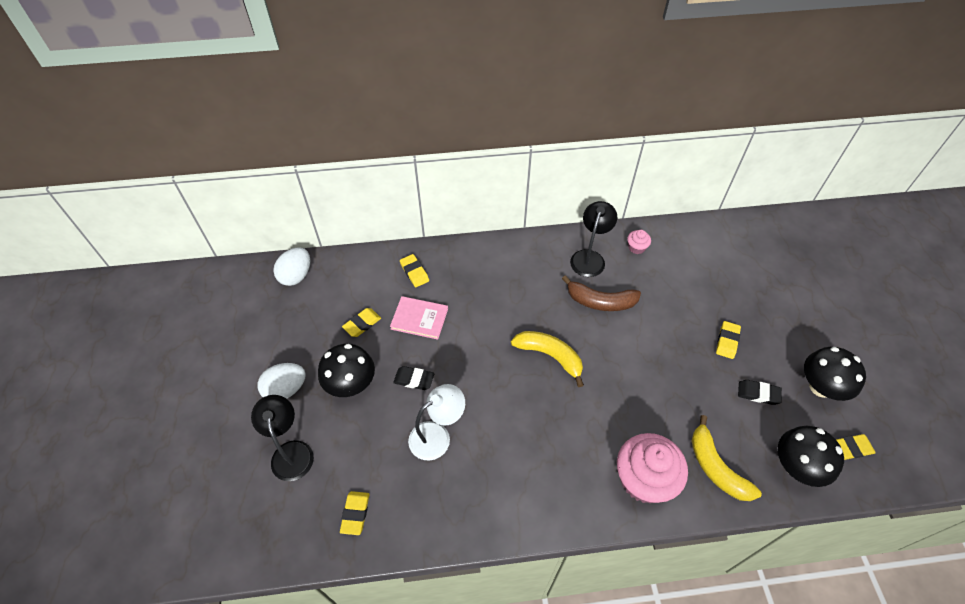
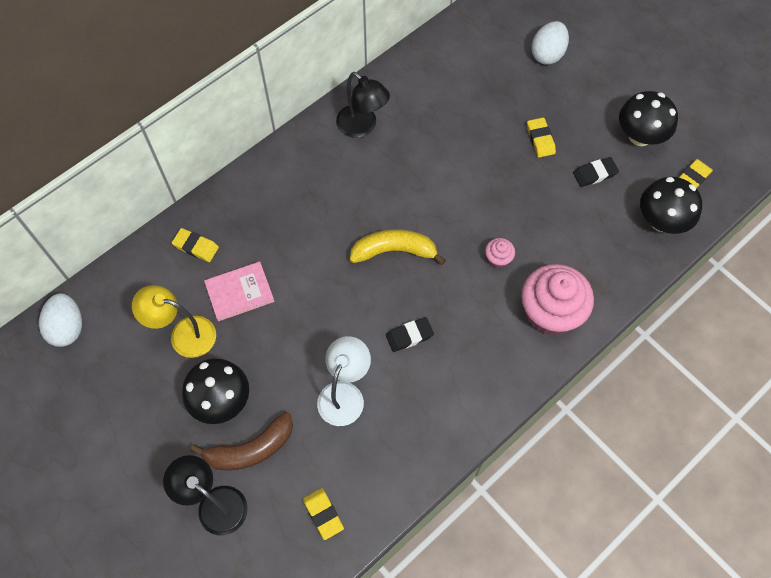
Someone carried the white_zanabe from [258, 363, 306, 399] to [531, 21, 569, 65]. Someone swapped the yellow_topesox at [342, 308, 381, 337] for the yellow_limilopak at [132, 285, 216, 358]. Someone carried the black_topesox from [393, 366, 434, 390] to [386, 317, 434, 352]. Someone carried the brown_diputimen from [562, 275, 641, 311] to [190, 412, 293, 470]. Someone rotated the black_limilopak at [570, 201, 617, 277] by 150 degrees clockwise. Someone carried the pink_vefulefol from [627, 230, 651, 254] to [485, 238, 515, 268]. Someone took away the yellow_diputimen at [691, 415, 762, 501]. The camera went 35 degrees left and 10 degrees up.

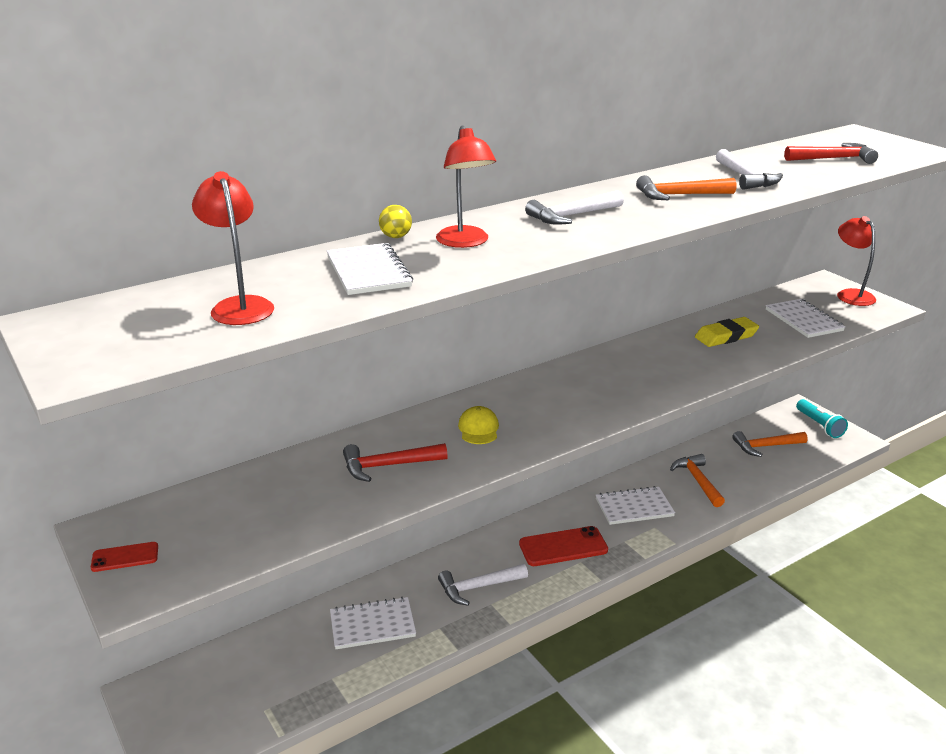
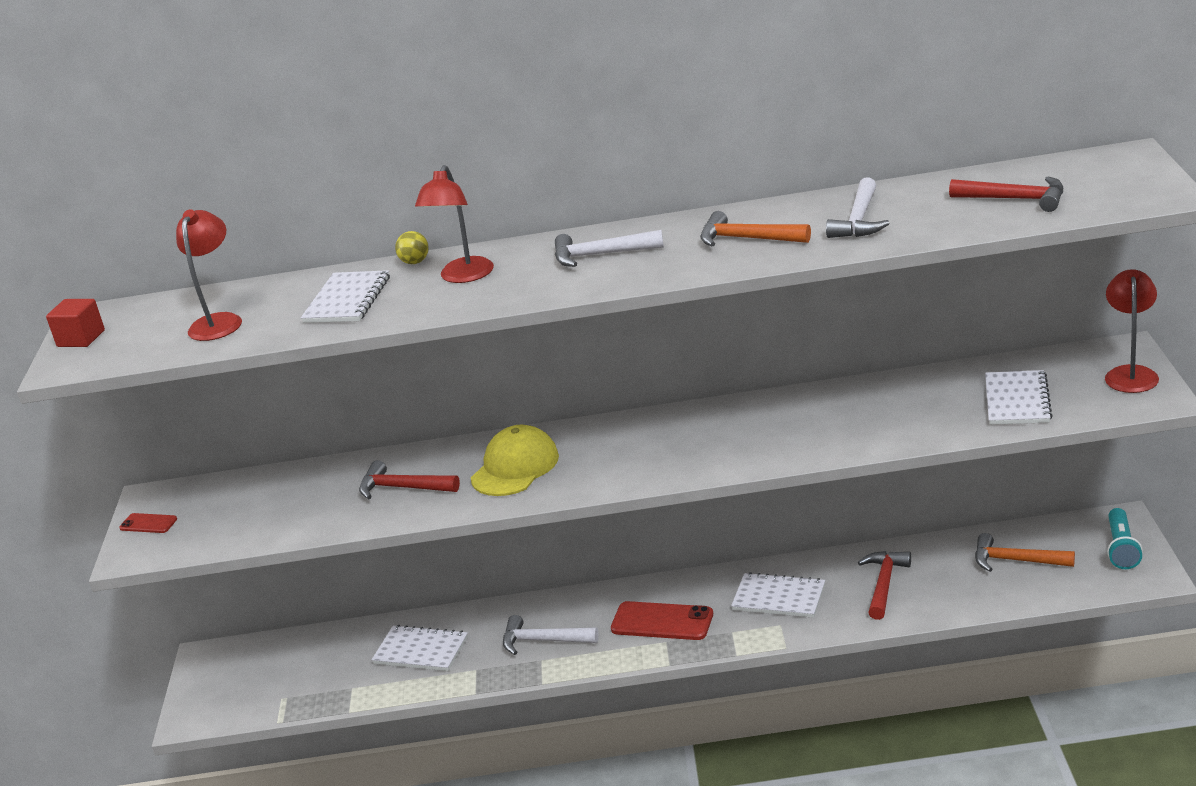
Someone scaled the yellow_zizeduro at [458, 406, 499, 444] by 1.74. Someone repainted the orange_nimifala at [670, 454, 725, 507], which became the red_nimifala at [858, 551, 911, 620]. Someone took away the yellow_topesox at [695, 317, 759, 347]. Someone put down the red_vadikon at [46, 299, 105, 347]. The camera went 35 degrees right and 0 degrees up.

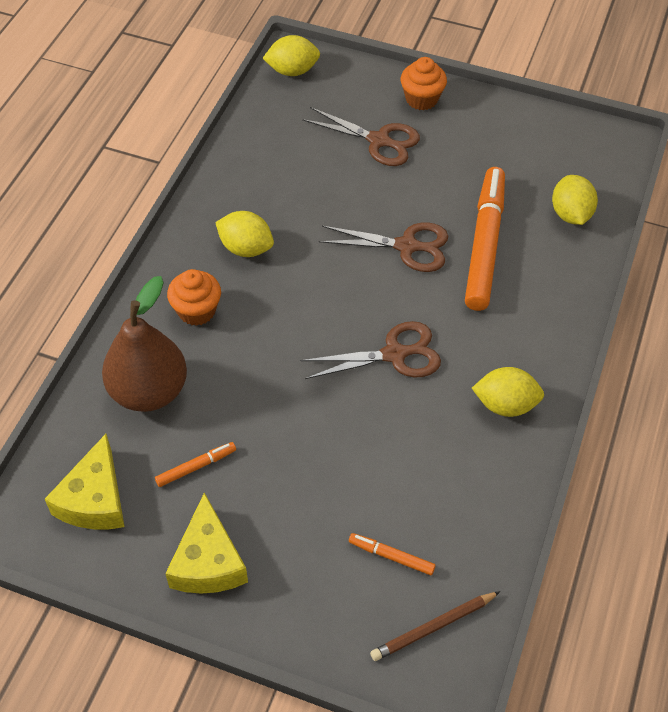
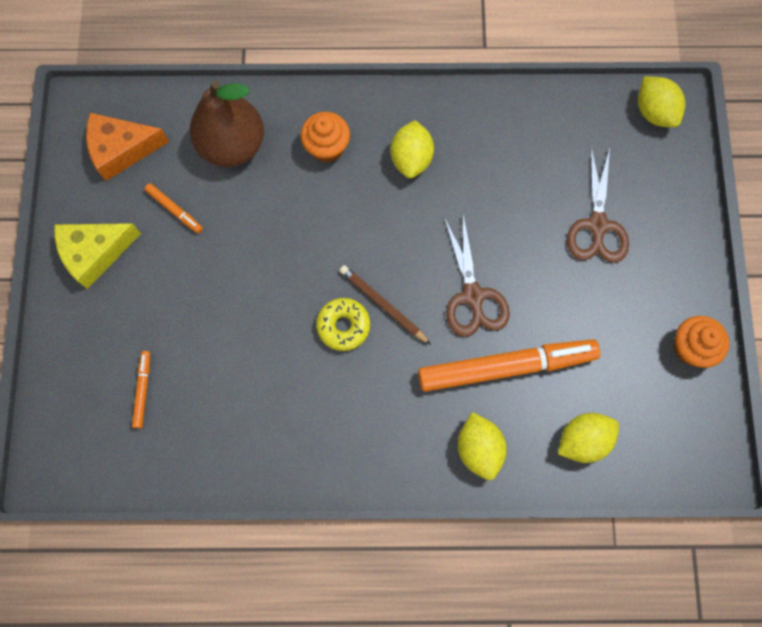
Someone repainted the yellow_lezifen at [45, 434, 125, 529], which became the orange_lezifen at [86, 113, 169, 181]. Someone swapped the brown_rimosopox at [301, 321, 441, 379] for the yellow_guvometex at [316, 298, 370, 351]. Someone carried the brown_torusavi from [370, 591, 500, 661] to [339, 265, 431, 345]. Someone carried the orange_vefulefol from [401, 57, 447, 110] to [674, 316, 729, 368]. Someone carried the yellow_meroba from [472, 367, 544, 417] to [458, 412, 507, 480]. The camera went 70 degrees right and 20 degrees up.

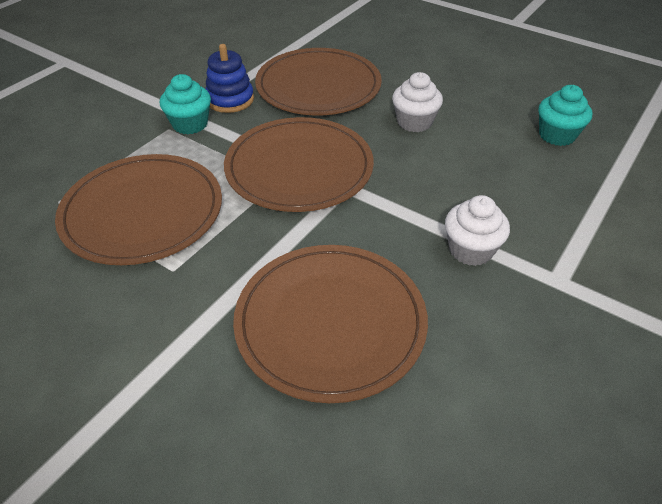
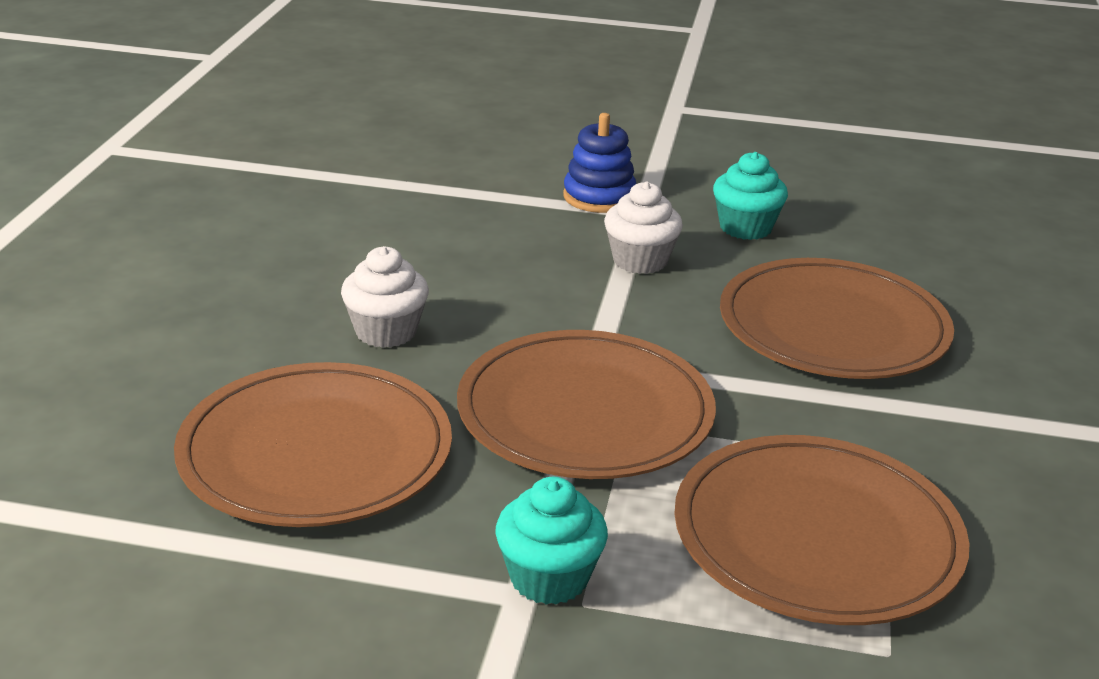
Someone carried the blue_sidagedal from [205, 44, 254, 113] to [563, 113, 636, 213]. Someone carried the turquoise_vefulefol from [539, 85, 592, 146] to [713, 152, 788, 240]. The camera went 115 degrees left and 15 degrees down.

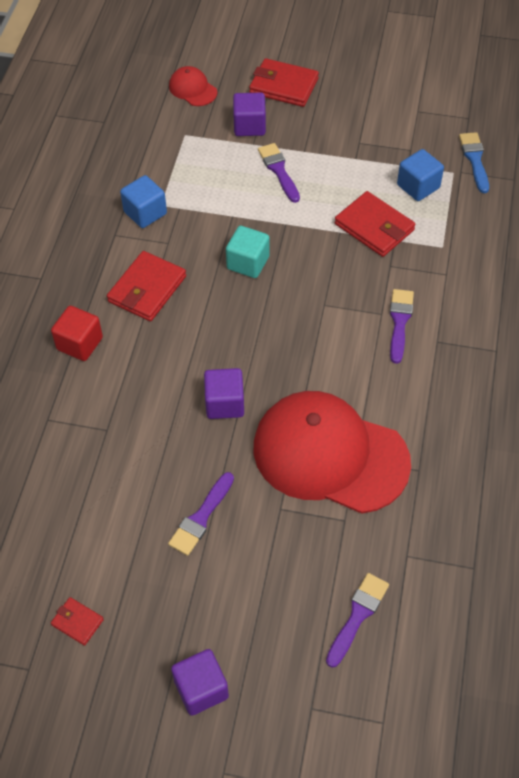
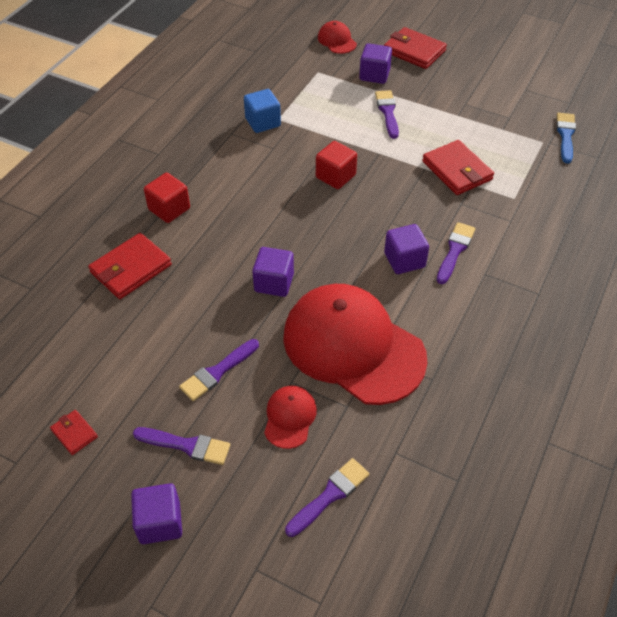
Someone carried the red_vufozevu from [107, 251, 186, 321] to [88, 233, 172, 299]. Someone repainted the turquoise_vadikon at [226, 226, 270, 278], which became the red_vadikon at [316, 141, 357, 189]. Someone took away the blue_vadikon at [397, 149, 444, 201]. Someone put down the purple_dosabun at [133, 427, 230, 465]. Someone put down the red_zizeduro at [264, 386, 317, 449]. Someone put down the purple_vadikon at [384, 224, 429, 274]. The camera went 15 degrees right and 5 degrees down.

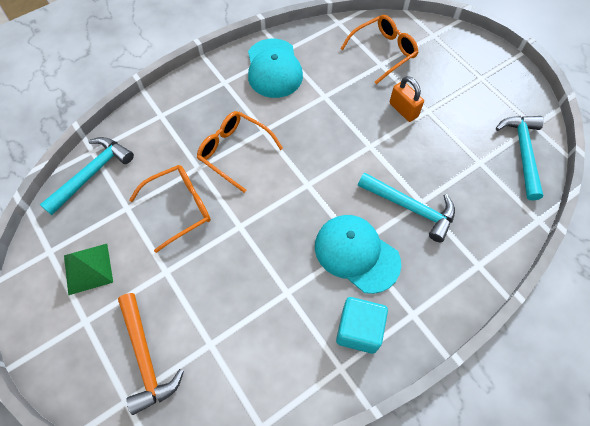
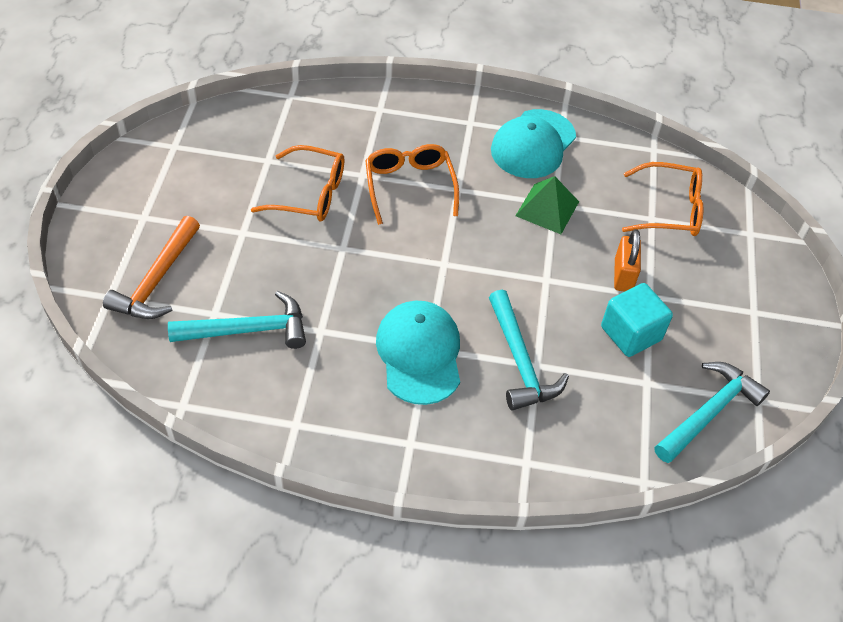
Someone carried the turquoise_nimifala from [40, 137, 134, 215] to [168, 291, 306, 349]. Someone carried the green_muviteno from [64, 244, 113, 295] to [516, 176, 579, 234]. Someone carried the turquoise_vadikon from [336, 297, 388, 354] to [601, 283, 673, 357]. The camera went 40 degrees right and 10 degrees down.

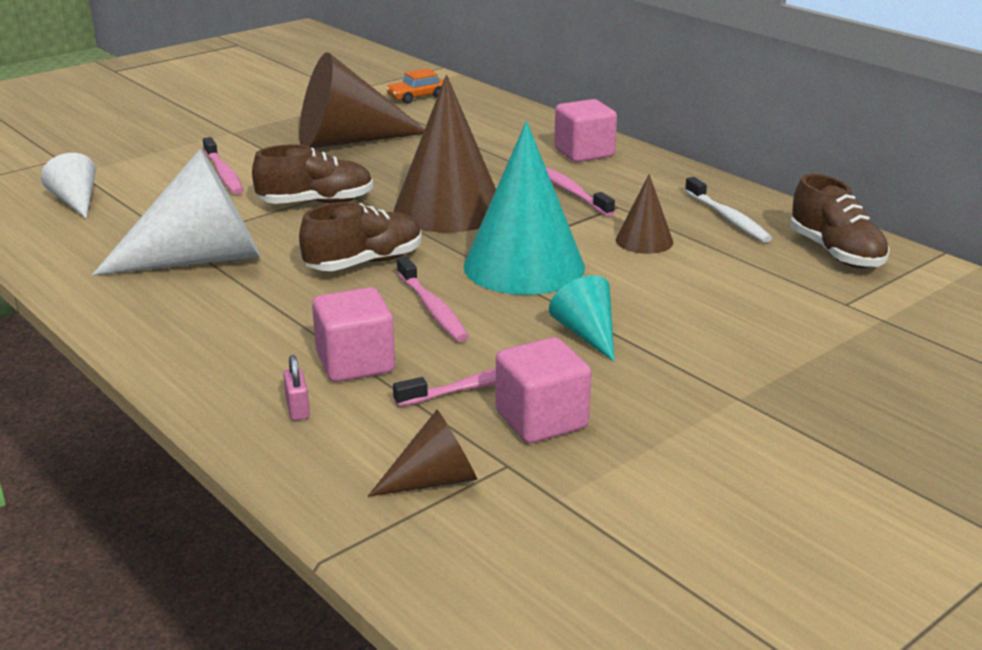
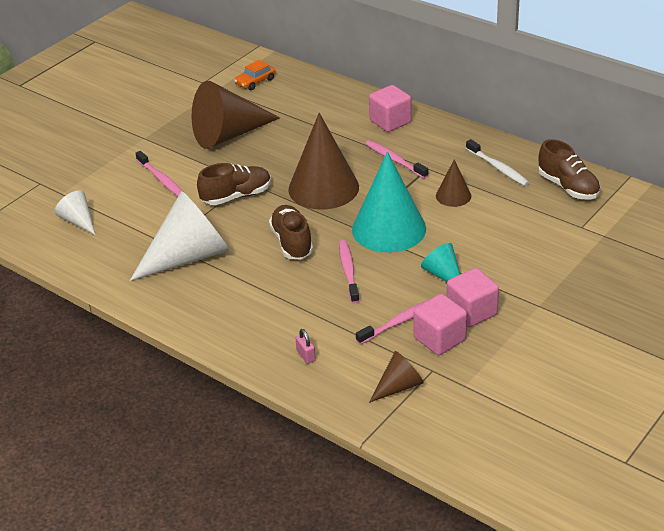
Someone rotated the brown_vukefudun at [299, 202, 422, 271] by 60 degrees counterclockwise. Someone carried the pink_vadikon from [312, 287, 395, 382] to [447, 268, 499, 327]. Someone rotated the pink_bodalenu at [397, 257, 469, 342] by 150 degrees counterclockwise. The camera went 10 degrees left and 10 degrees up.

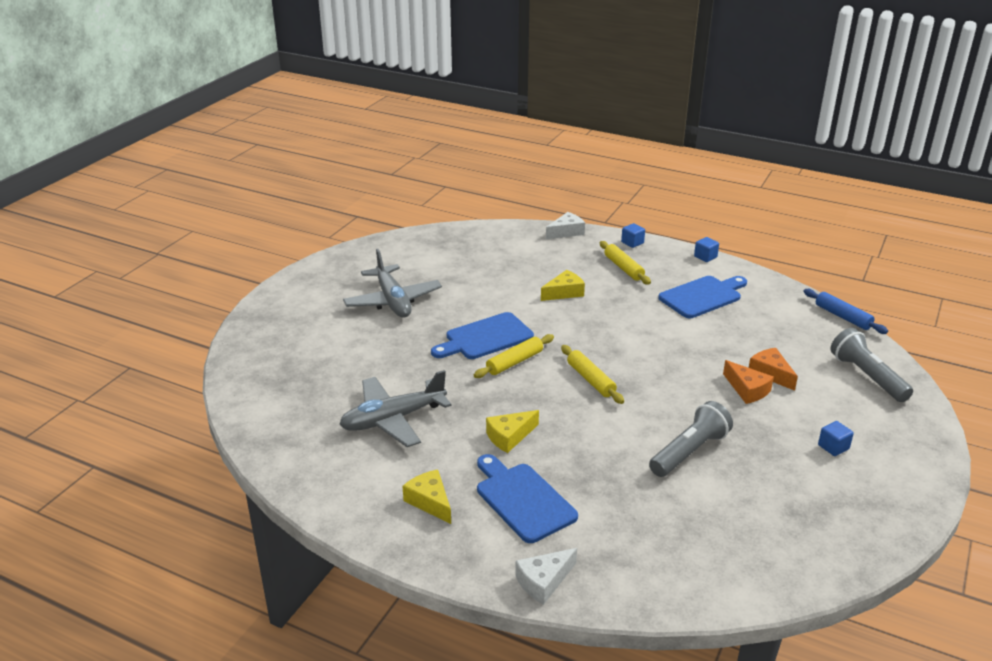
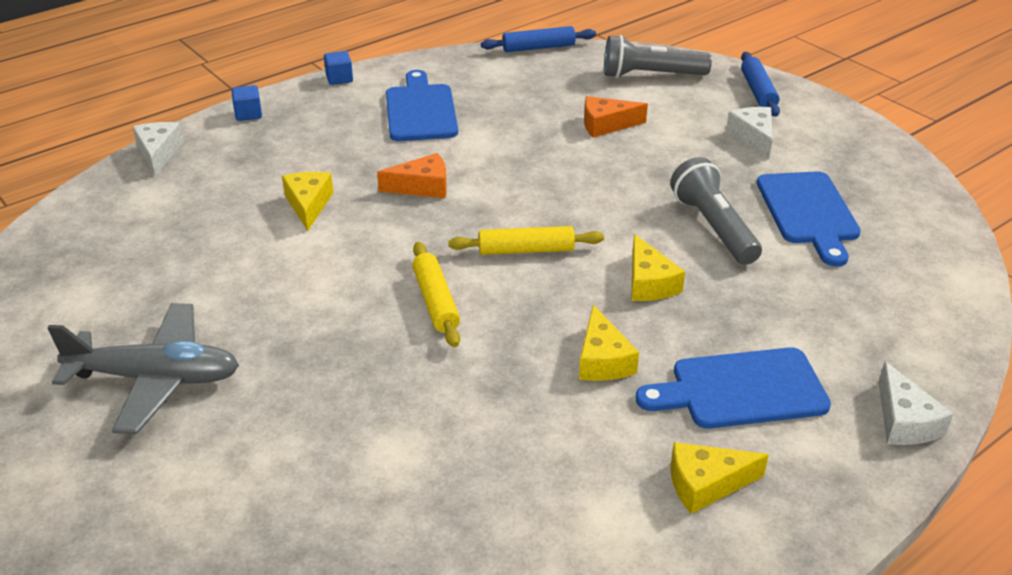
Someone took away the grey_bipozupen at [339, 370, 451, 447]. Someone carried the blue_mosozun from [431, 312, 534, 359] to [757, 171, 861, 267]. Someone took away the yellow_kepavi at [600, 241, 651, 285]. Someone carried the orange_lezifen from [723, 360, 774, 404] to [377, 153, 447, 198]. Someone swapped the blue_vadikon at [818, 421, 854, 456] for the white_lezifen at [726, 107, 773, 159]. Someone put down the yellow_lezifen at [631, 234, 685, 301]. Someone put down the blue_kepavi at [741, 52, 780, 117]. The camera went 65 degrees left and 5 degrees up.

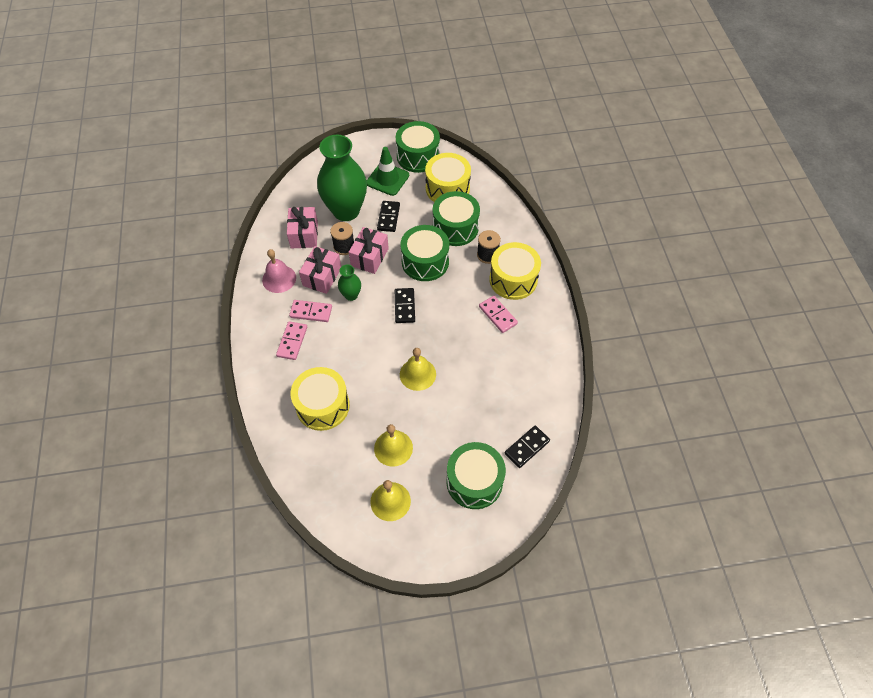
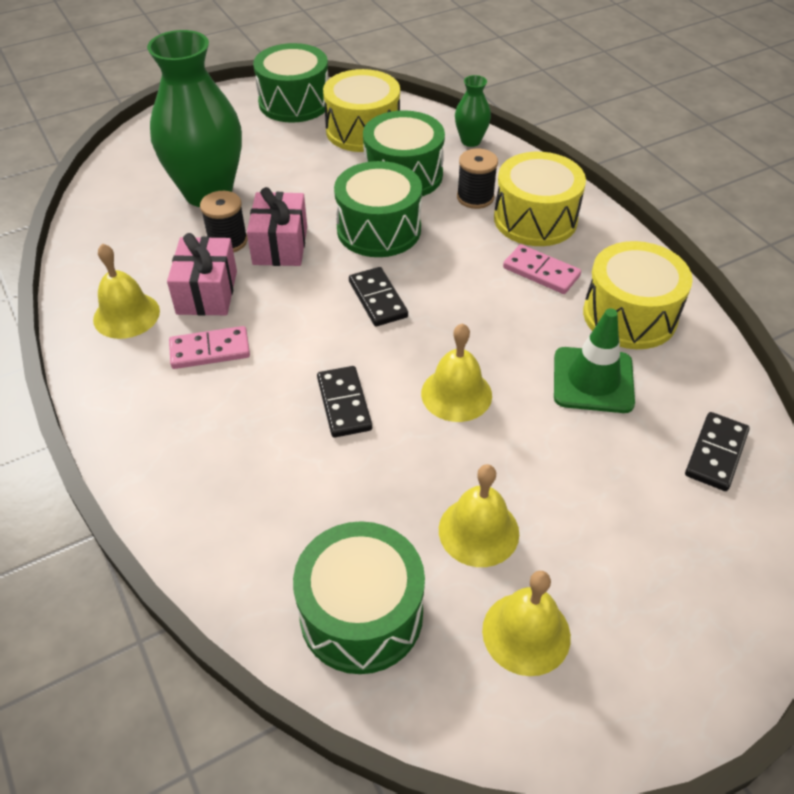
Someone repainted the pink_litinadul at [262, 249, 296, 293], which became the yellow_litinadul at [93, 243, 160, 339]. Someone took away the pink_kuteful at [276, 321, 307, 360]. Someone took away the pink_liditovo at [287, 207, 318, 249]. Someone carried the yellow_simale from [291, 367, 350, 431] to [583, 241, 693, 349]. Someone carried the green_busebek from [338, 265, 361, 301] to [455, 75, 491, 147]. Someone carried the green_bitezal from [367, 147, 409, 196] to [554, 308, 635, 413]. Someone carried the black_kuteful from [377, 201, 400, 232] to [317, 366, 372, 438]. Someone carried the green_simale from [446, 442, 506, 509] to [293, 521, 425, 674]. The camera went 20 degrees left and 10 degrees down.

